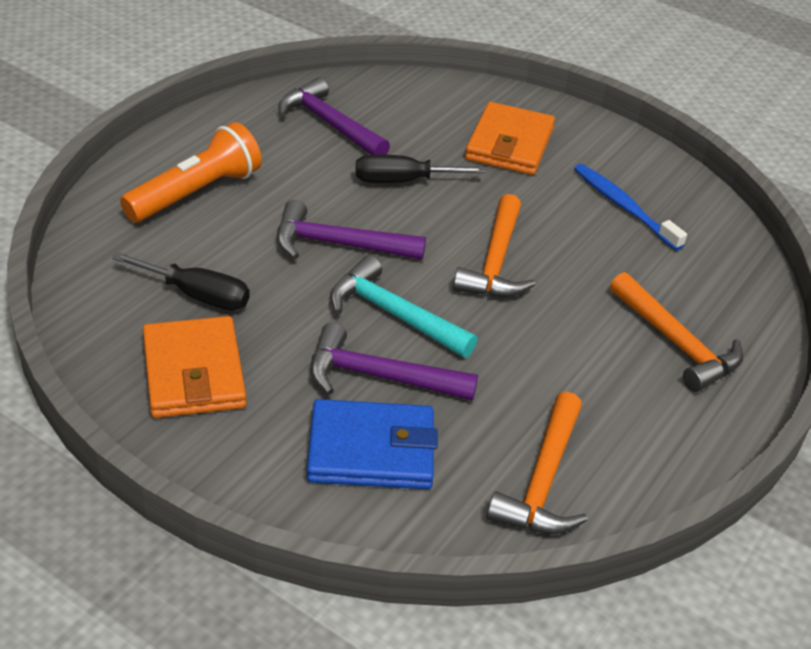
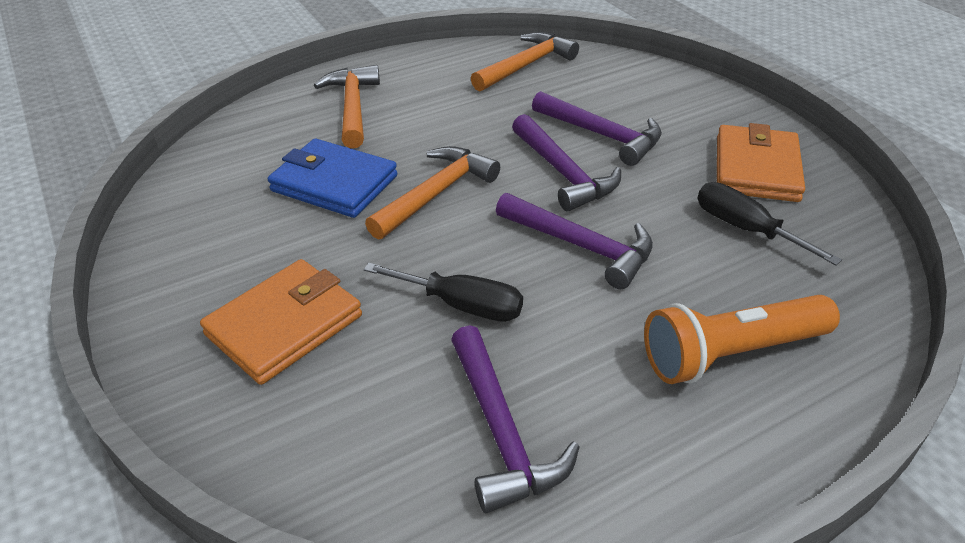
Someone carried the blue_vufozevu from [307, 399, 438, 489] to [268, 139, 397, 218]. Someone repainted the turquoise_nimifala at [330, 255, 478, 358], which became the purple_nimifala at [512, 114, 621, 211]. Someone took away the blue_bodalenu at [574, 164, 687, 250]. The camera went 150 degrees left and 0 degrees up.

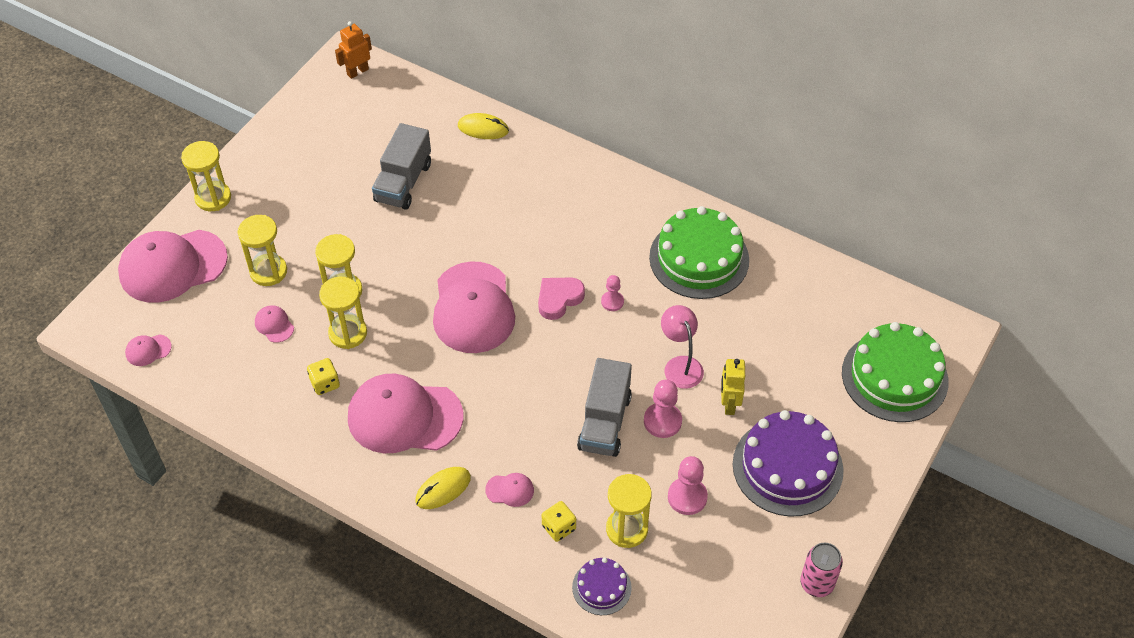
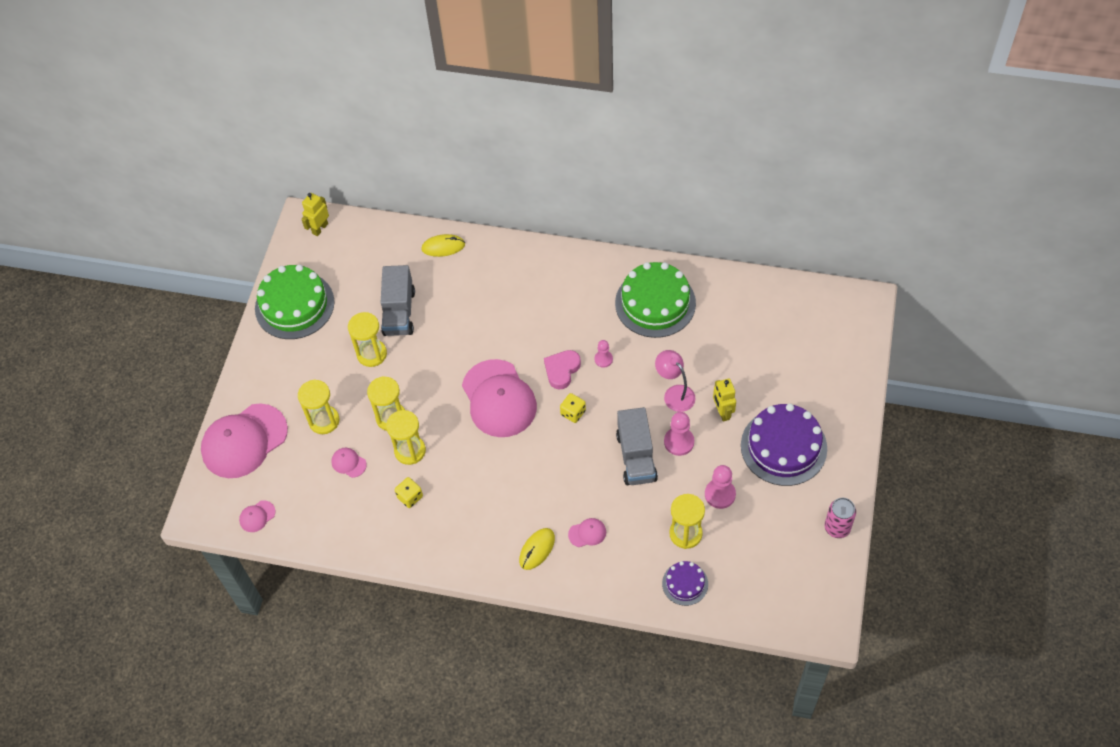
Someone carried the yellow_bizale from [181, 141, 231, 211] to [348, 312, 387, 367]. Someone repainted the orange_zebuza at [335, 21, 372, 79], which became the yellow_zebuza at [301, 193, 329, 236]. Someone took away the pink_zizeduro at [348, 374, 463, 453]. Someone carried the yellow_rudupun from [542, 501, 576, 542] to [560, 393, 586, 423]. Someone carried the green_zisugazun from [842, 322, 949, 422] to [255, 264, 335, 339]. The camera went 15 degrees left and 5 degrees up.

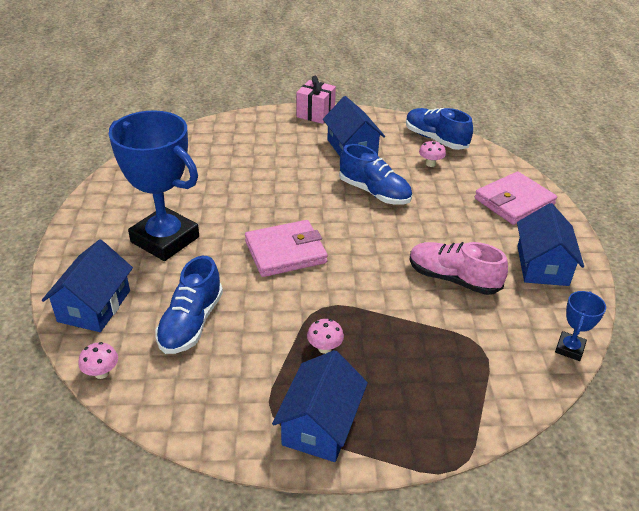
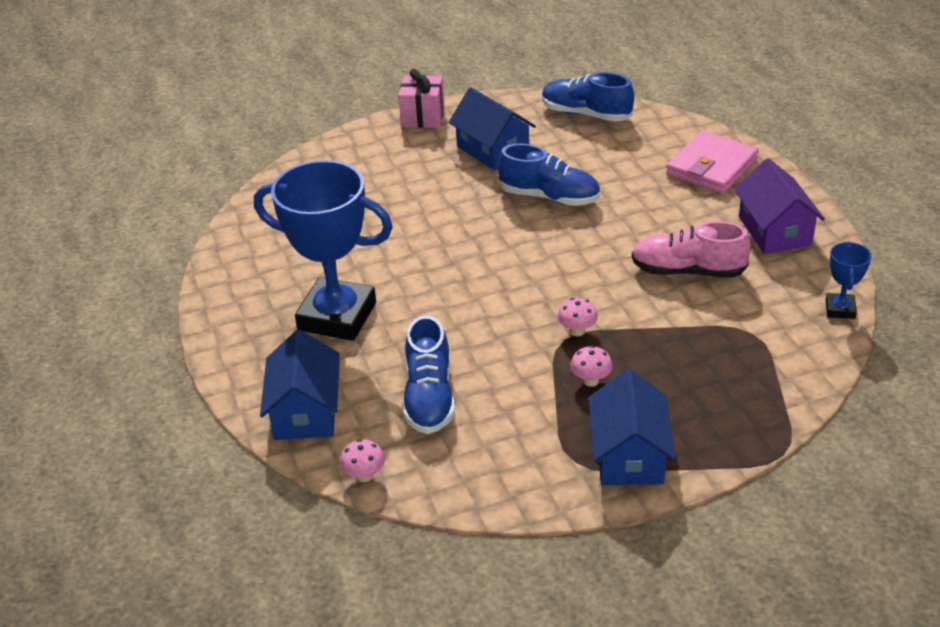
Someone took away the pink_vufozevu at [245, 220, 328, 277]. Someone carried the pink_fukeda from [419, 140, 446, 167] to [557, 298, 598, 336]. Someone repainted the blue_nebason at [517, 203, 584, 286], which became the purple_nebason at [734, 158, 825, 254]. The camera went 15 degrees left and 0 degrees up.

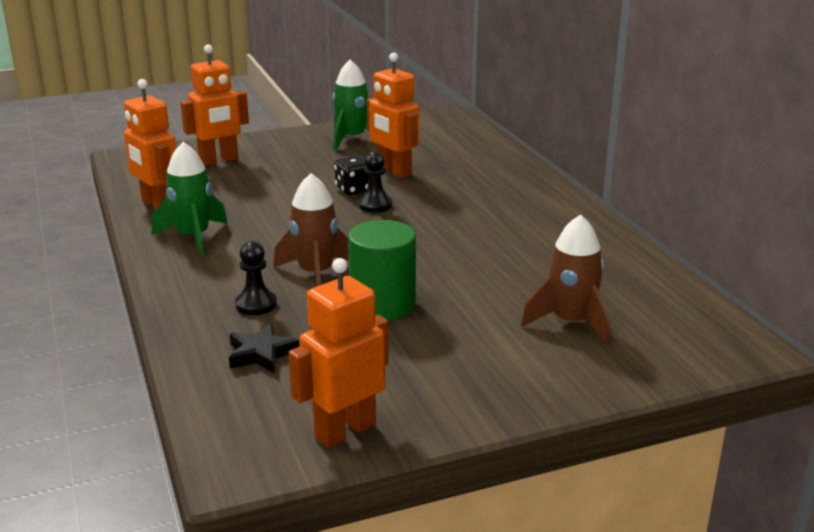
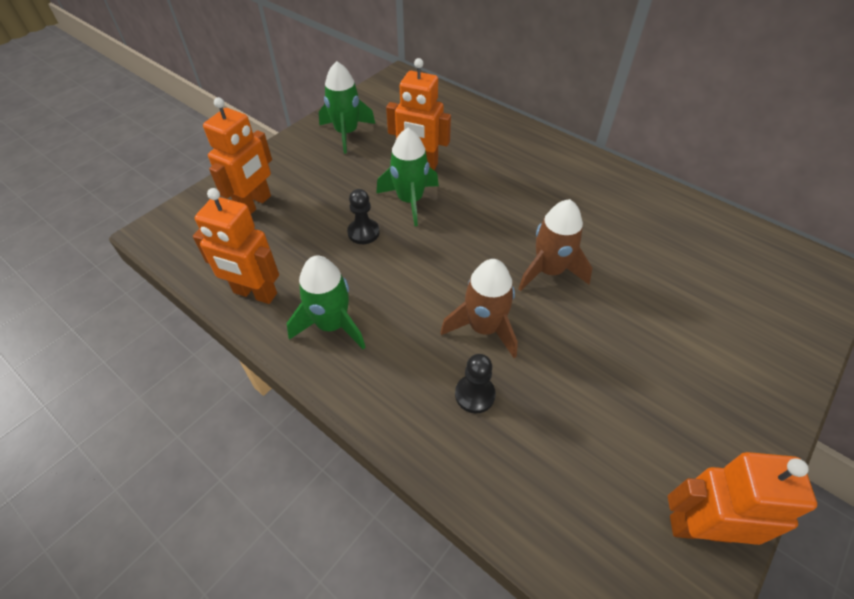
Someone took away the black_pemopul at [229, 323, 300, 373]. Someone rotated the orange_zebuza at [288, 258, 388, 448] by 75 degrees clockwise. Someone swapped the black_rudupun at [334, 155, 369, 195] for the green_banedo at [376, 128, 439, 226]. Someone took away the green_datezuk at [348, 220, 416, 320]. Someone carried the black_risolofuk from [358, 151, 392, 213] to [347, 189, 380, 244]. Someone carried the brown_banedo from [520, 214, 610, 345] to [518, 199, 592, 291]. The camera went 30 degrees left and 25 degrees up.

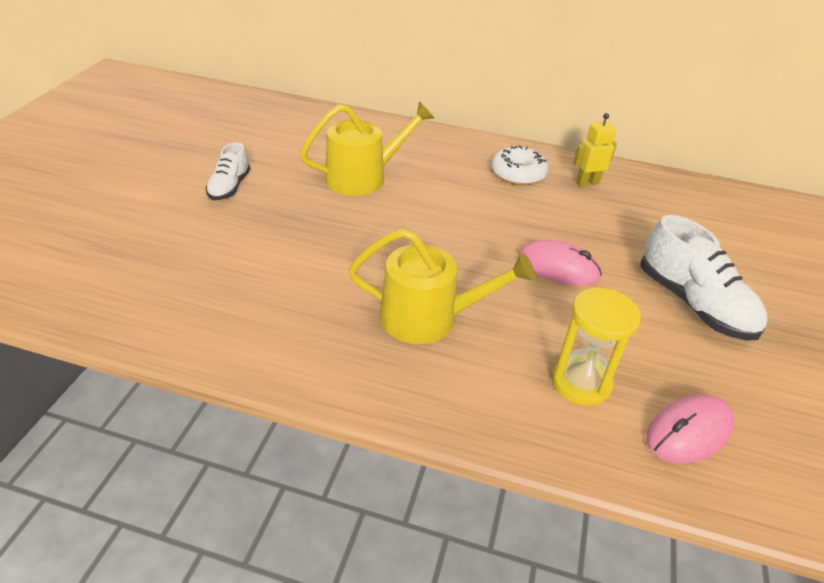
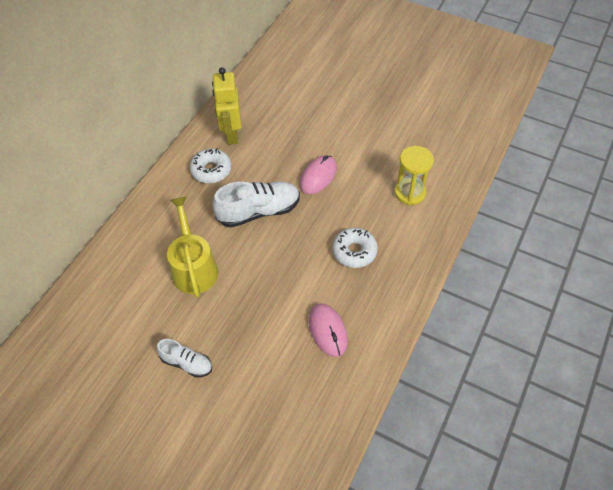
Someone swapped the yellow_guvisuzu at [348, 229, 536, 344] for the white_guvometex at [332, 228, 378, 268]. Someone scaled the yellow_zebuza at [573, 113, 617, 187] by 1.63. Someone carried the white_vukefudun from [640, 215, 768, 341] to [213, 181, 300, 227]. Someone carried the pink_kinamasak from [646, 395, 734, 463] to [309, 303, 348, 357]. The camera went 75 degrees left and 15 degrees up.

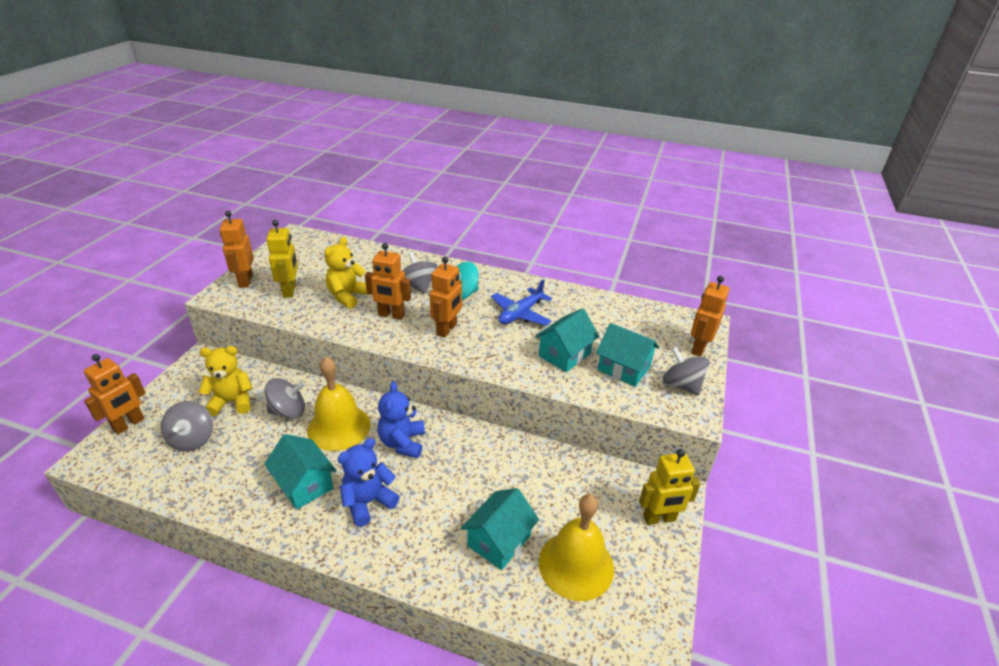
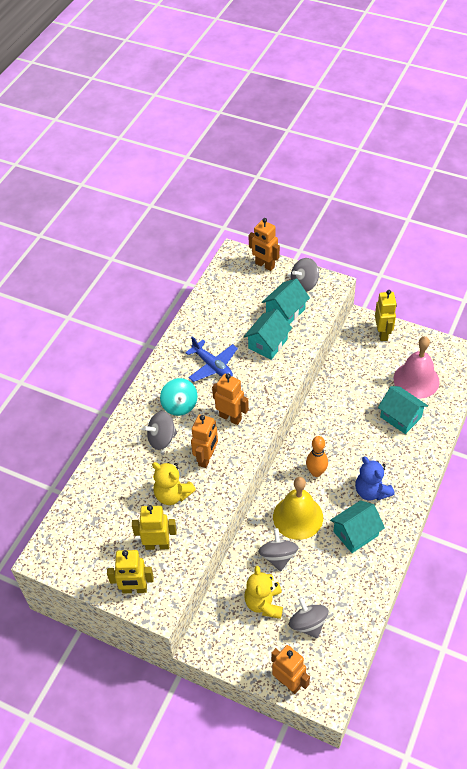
Someone rotated the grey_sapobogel at [161, 401, 213, 452] by 120 degrees counterclockwise. Someone repainted the orange_zebuza at [220, 211, 254, 288], which became the yellow_zebuza at [107, 550, 154, 594]. Someone swapped the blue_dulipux at [378, 381, 425, 458] for the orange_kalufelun at [306, 436, 328, 477]. Someone rotated the turquoise_nebason at [535, 308, 599, 372] by 75 degrees clockwise. Someone repainted the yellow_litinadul at [539, 494, 614, 601], which became the pink_litinadul at [394, 336, 440, 399]. The camera went 80 degrees left and 15 degrees up.

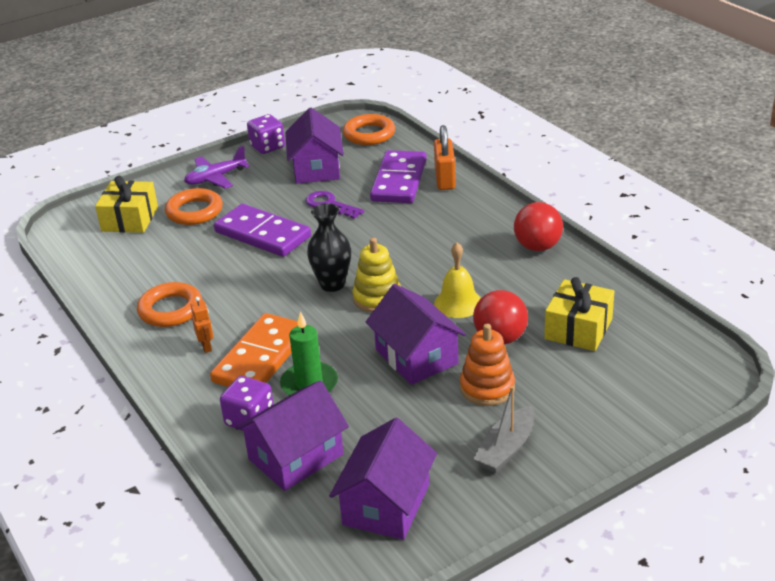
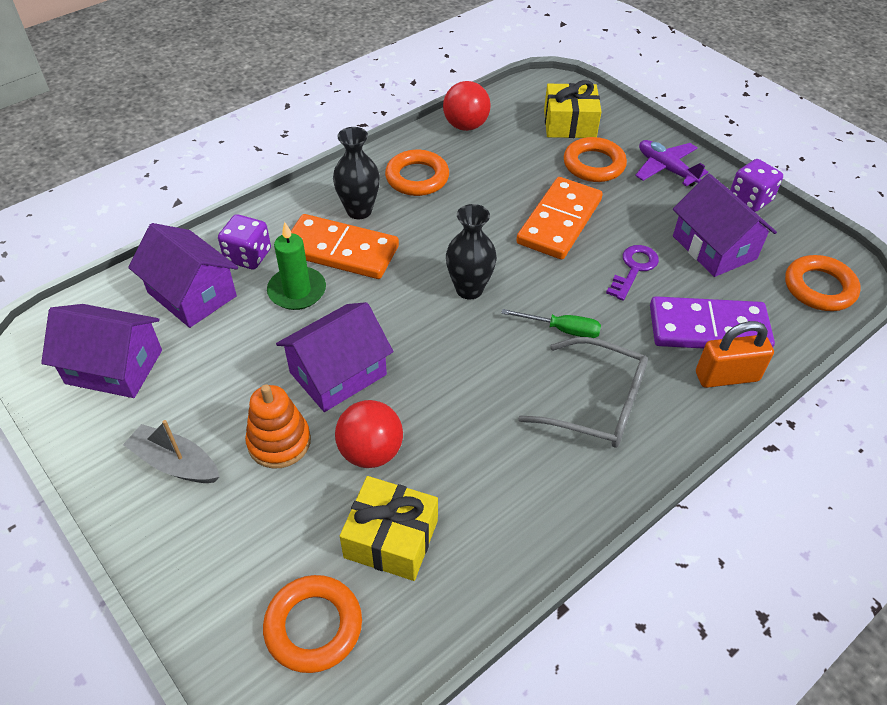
Someone swapped the orange_zebuza at [191, 297, 214, 353] for the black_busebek at [333, 127, 380, 219]. Someone repainted the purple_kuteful at [214, 204, 311, 257], which became the orange_kuteful at [516, 177, 603, 260]. Someone rotated the purple_nebason at [285, 108, 344, 184] by 75 degrees clockwise. Someone took away the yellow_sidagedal at [352, 238, 401, 313]. Someone took away the yellow_litinadul at [434, 242, 481, 318]. Someone carried the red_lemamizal from [514, 202, 563, 251] to [443, 81, 491, 131]. Someone put down the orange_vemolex at [263, 575, 362, 673]. Someone put down the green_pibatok at [501, 309, 601, 338]. Someone put down the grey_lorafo at [518, 337, 648, 448]. The camera went 80 degrees right and 15 degrees up.

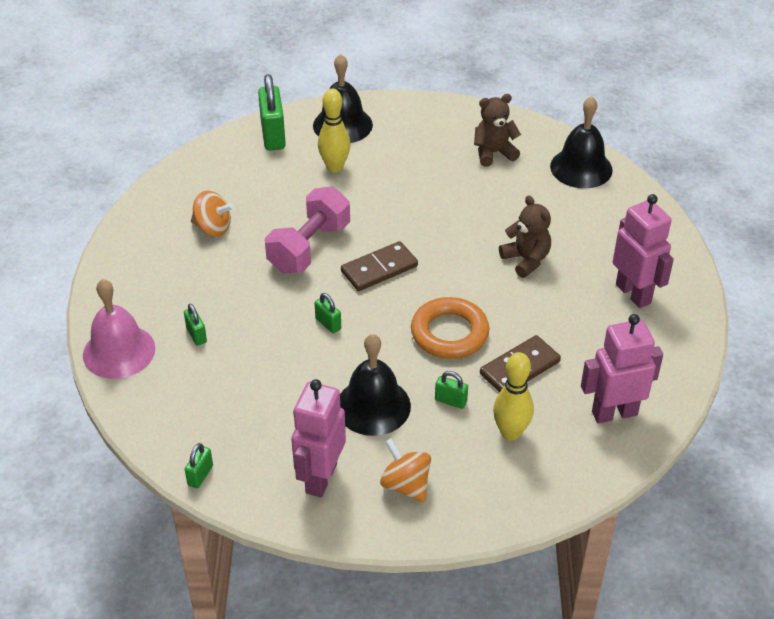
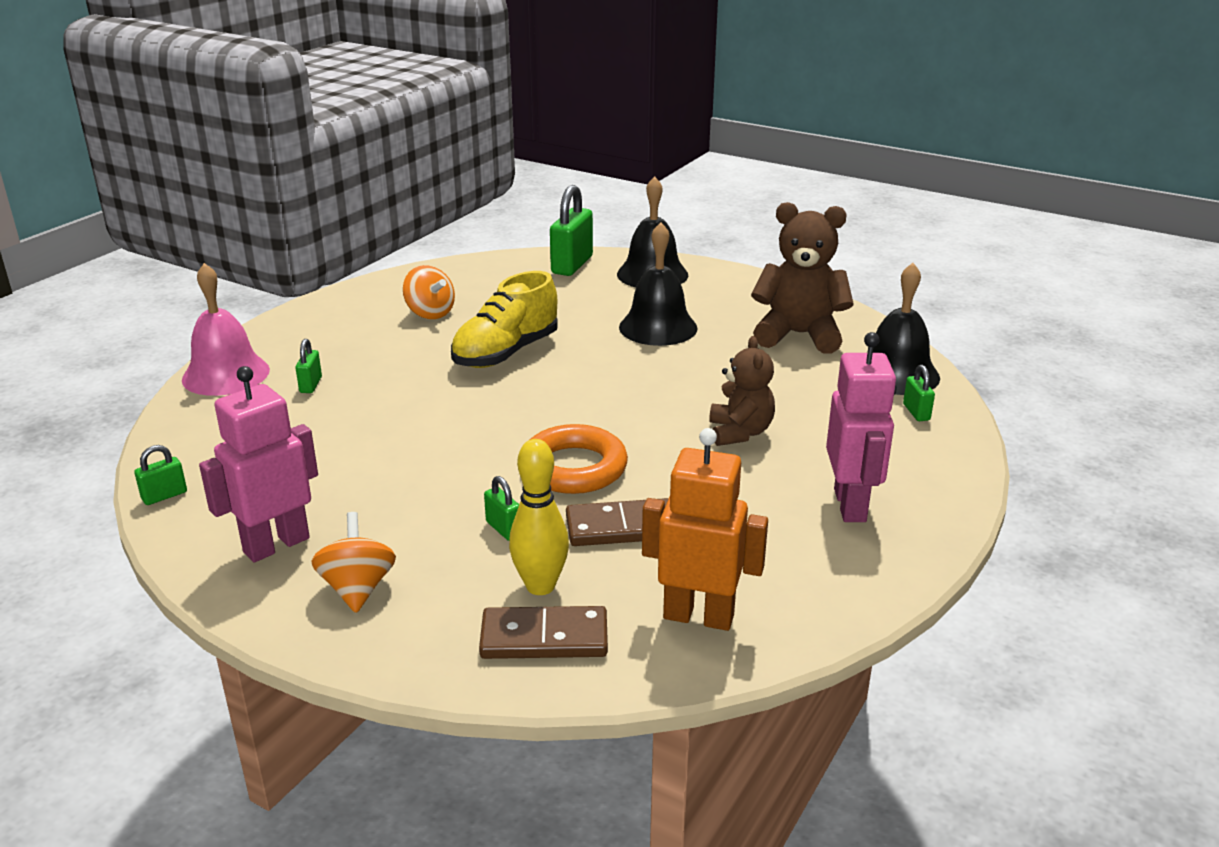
Someone swapped the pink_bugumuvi at [265, 186, 350, 273] for the yellow_vukefudun at [451, 271, 558, 368]. Someone carried the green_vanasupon from [315, 293, 341, 333] to [903, 365, 935, 421]. Someone took away the yellow_kalufelun at [318, 88, 351, 172]. Someone carried the black_litinadul from [340, 334, 411, 436] to [619, 222, 698, 346]. Someone carried the brown_kuteful from [341, 241, 418, 291] to [479, 606, 608, 659]. Someone scaled the brown_dulipux at [474, 94, 521, 167] by 1.56. Someone repainted the pink_zebuza at [581, 314, 663, 423], which became the orange_zebuza at [642, 428, 768, 631]. The camera went 30 degrees right and 15 degrees down.

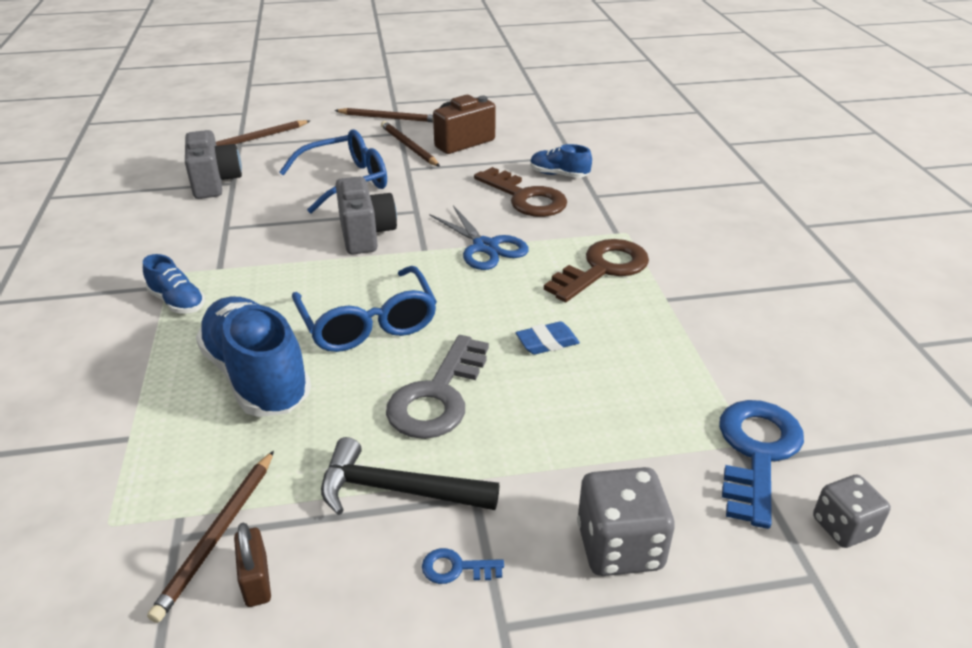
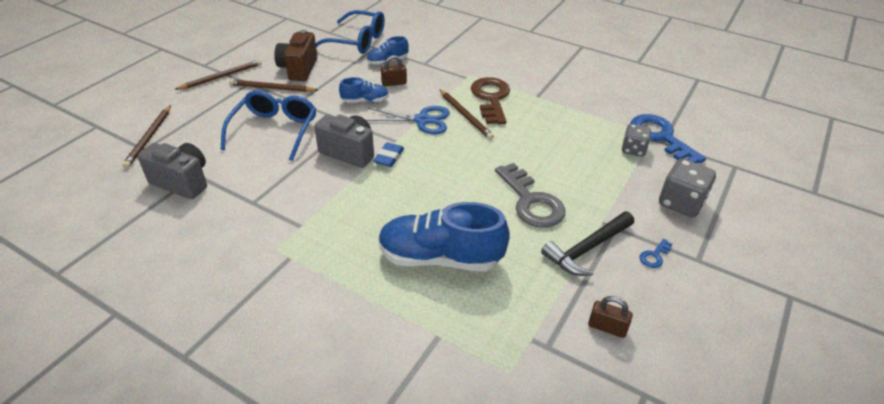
Someone carried the blue_vukefudun from [143, 254, 205, 314] to [339, 77, 389, 103]. Someone carried the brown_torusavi from [147, 450, 274, 623] to [439, 89, 494, 140]. Someone carried the blue_lorafo from [292, 266, 437, 352] to [316, 10, 385, 54]. Someone swapped the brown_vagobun at [474, 167, 567, 217] for the brown_vanasupon at [381, 55, 407, 86]. Someone carried the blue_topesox from [516, 321, 580, 355] to [373, 142, 404, 167]. Someone carried the grey_rudupun from [813, 475, 891, 548] to [622, 124, 651, 157]. The camera went 50 degrees left and 5 degrees up.

